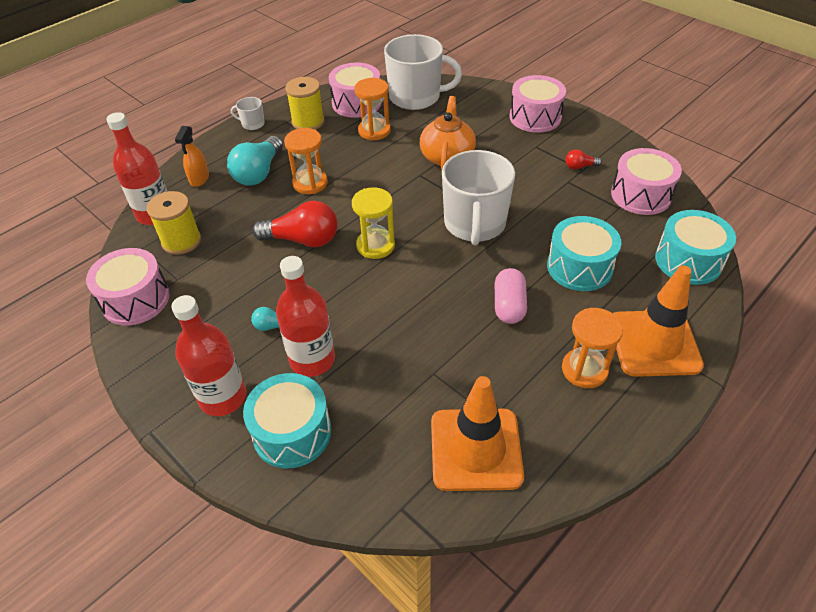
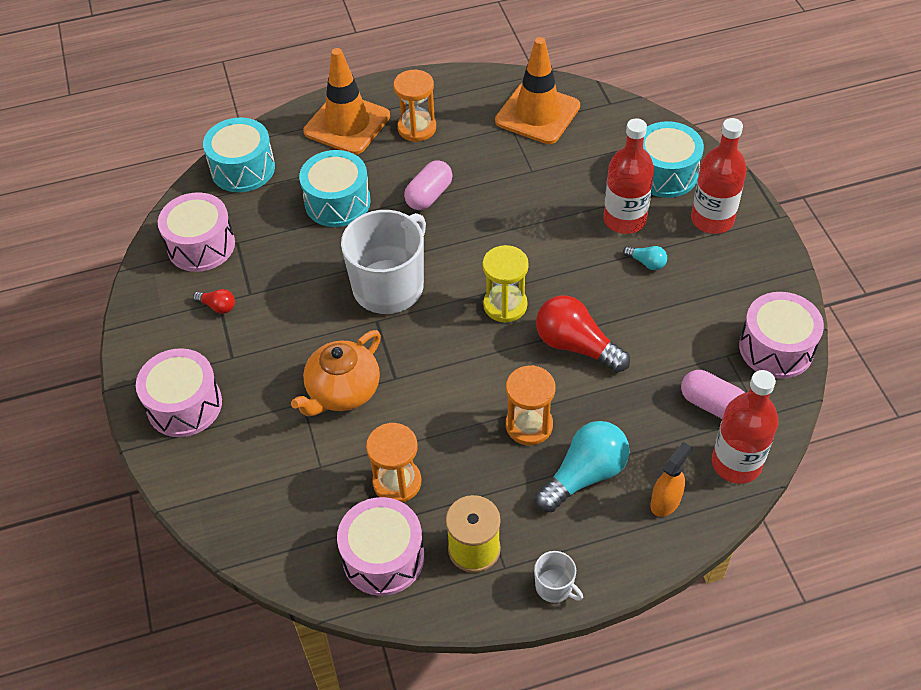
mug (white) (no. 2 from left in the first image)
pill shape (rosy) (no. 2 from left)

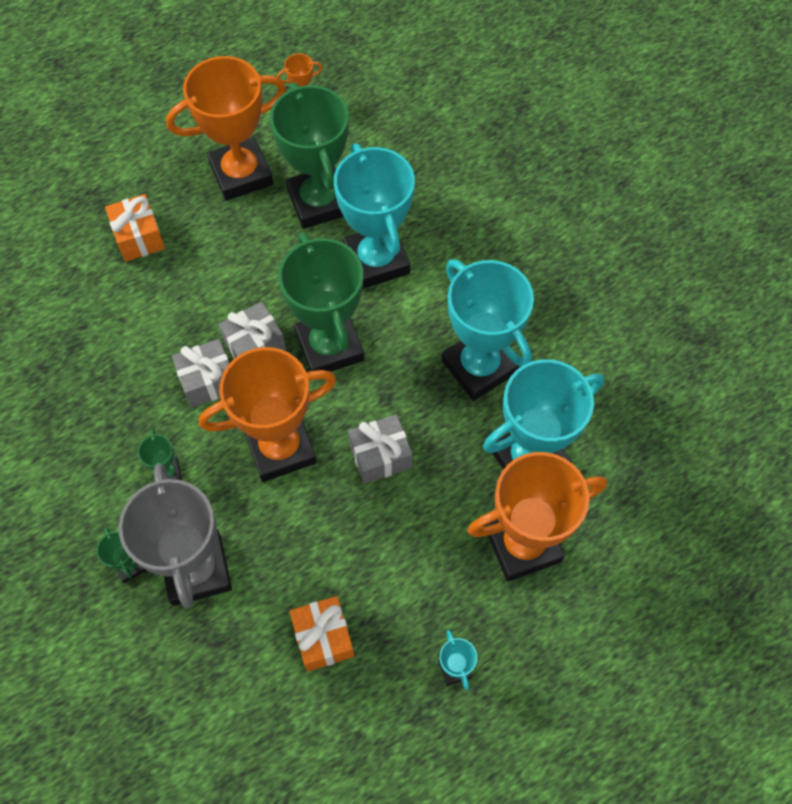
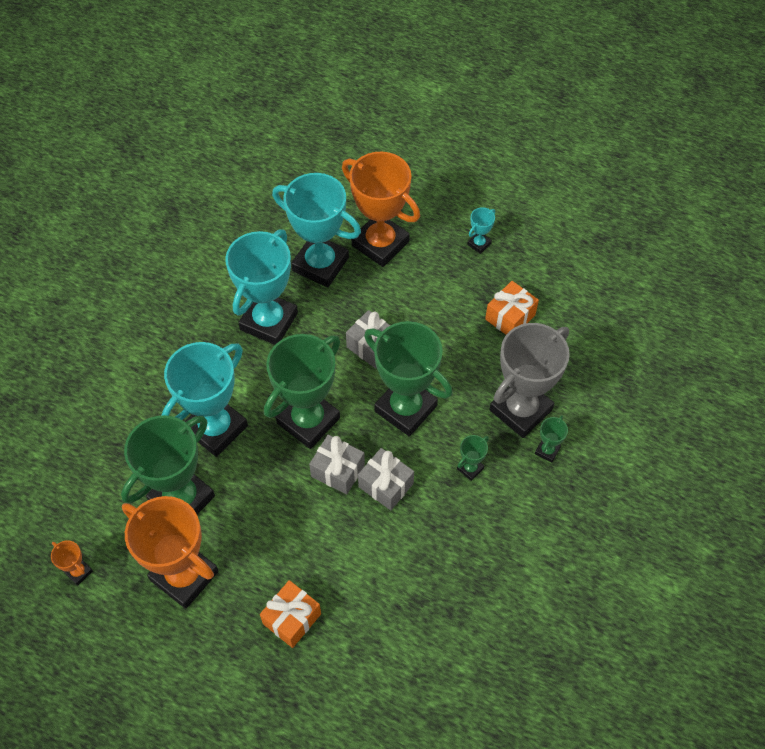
award cup (green) (no. 3 from left)

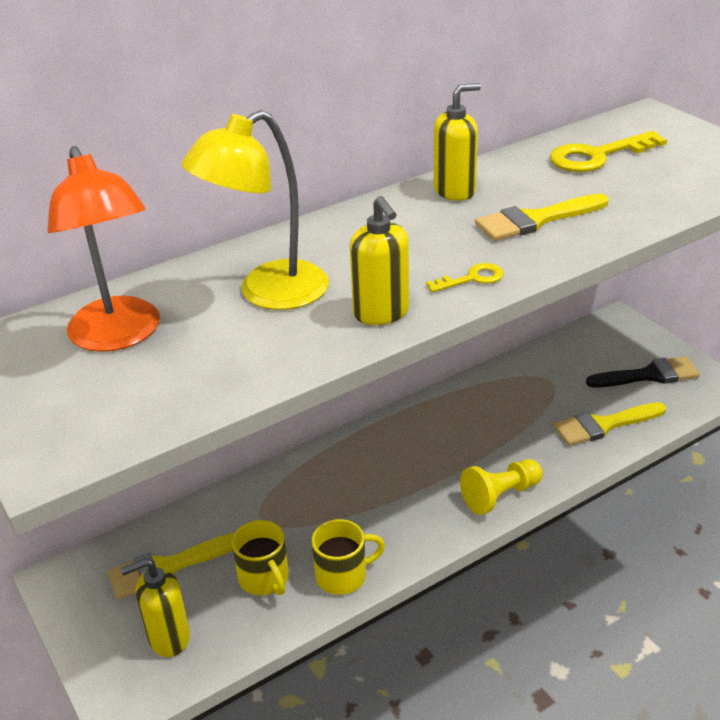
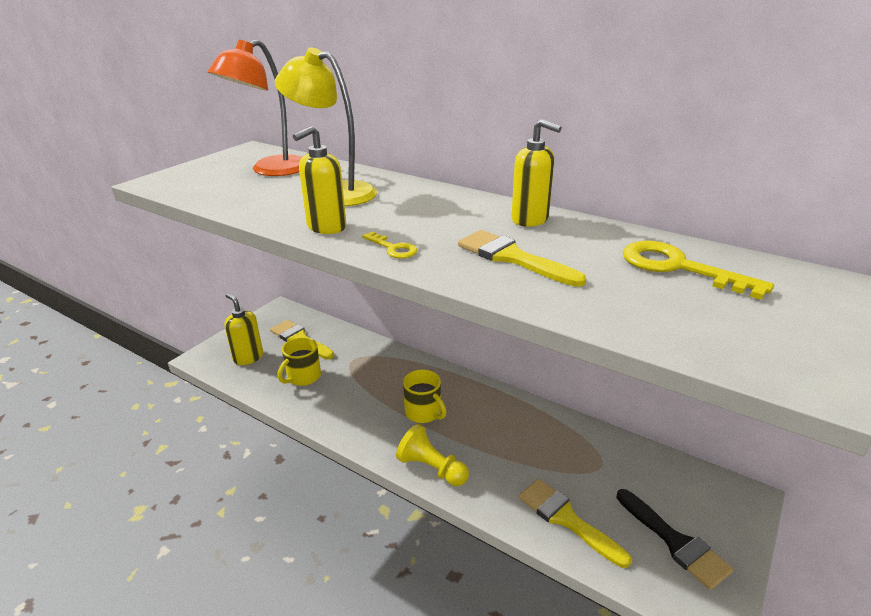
mug (golden) (no. 2 from left)

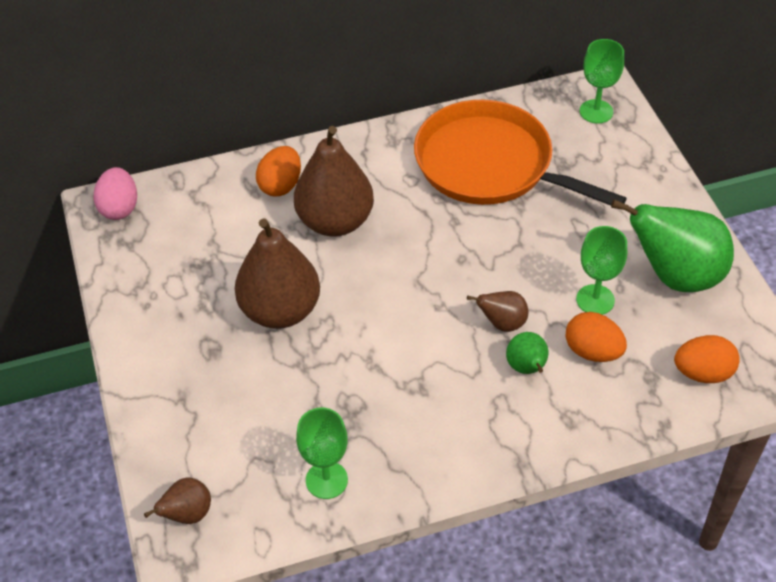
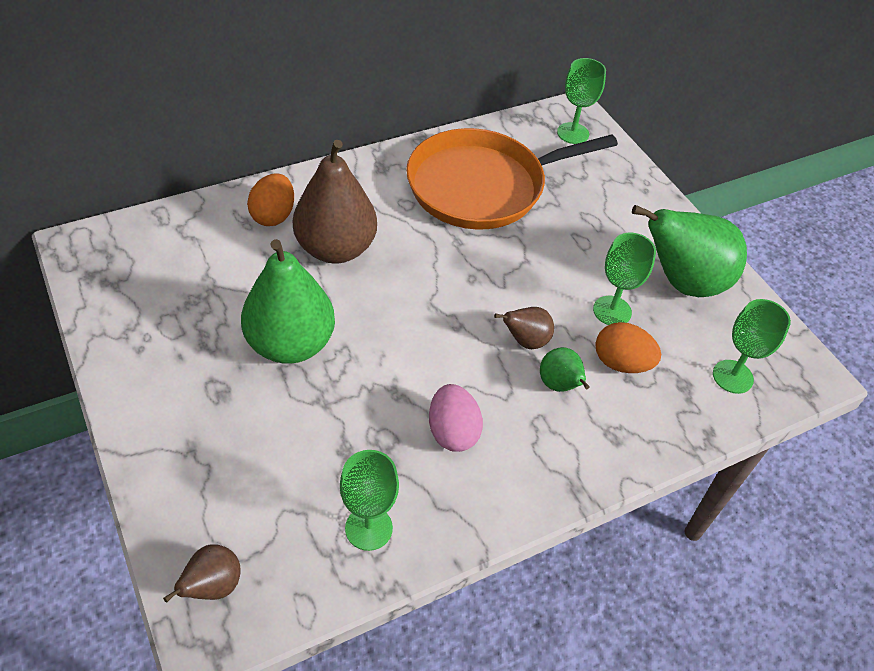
toy egg (rosy)
chalice (green) (no. 4 from left)
pear (green) (no. 1 from left)
skillet (orange-coloured)

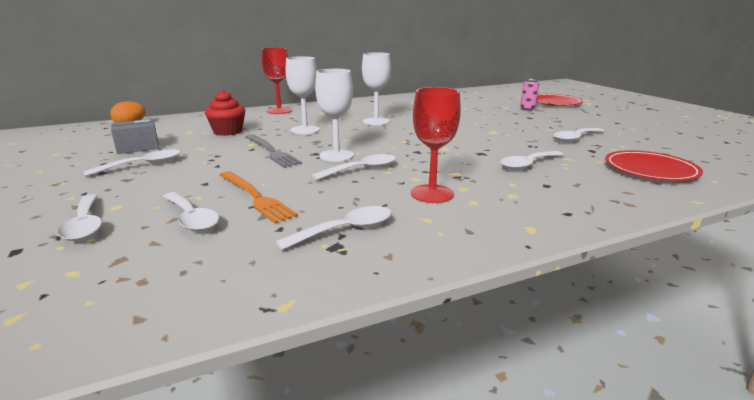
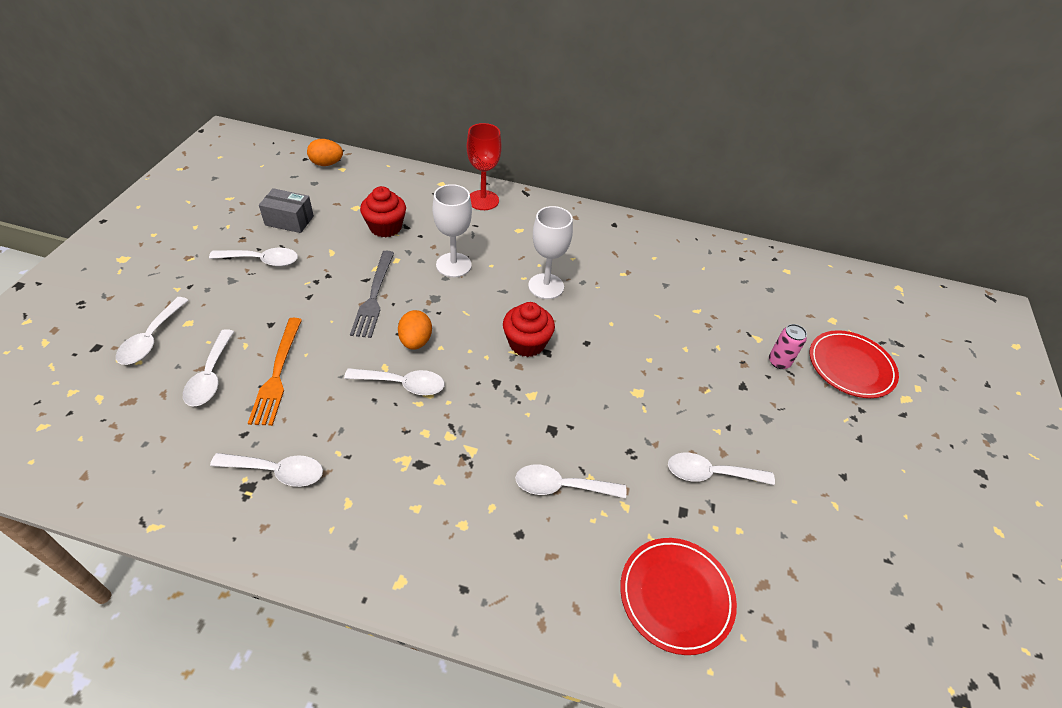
chalice (scarlet) (no. 2 from left in the first image)
cupcake (scarlet) (no. 2 from left)
toy egg (orange-coloured) (no. 2 from left)

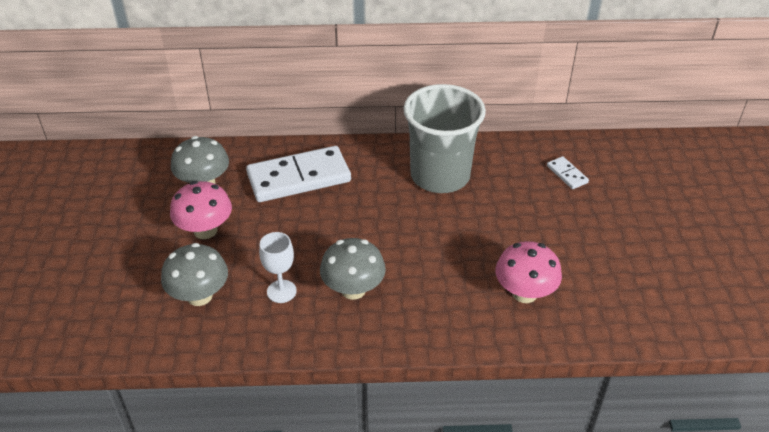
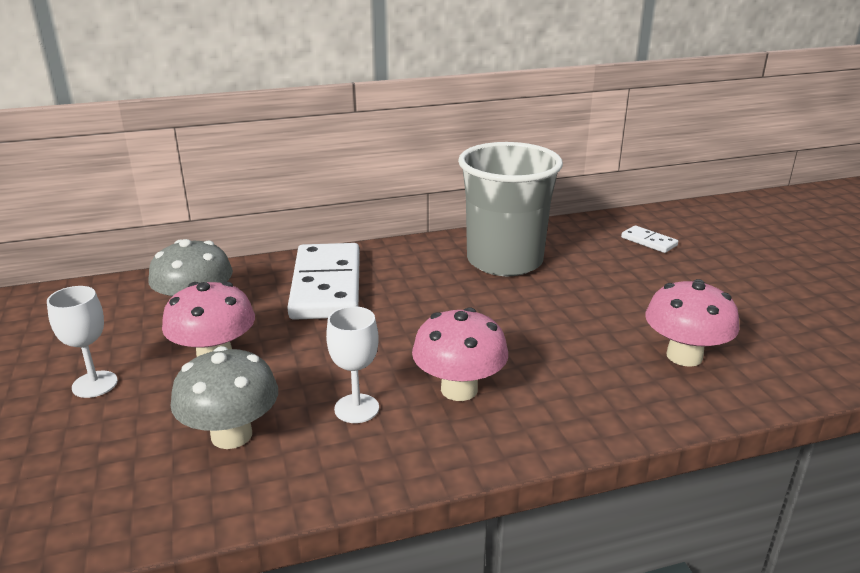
chalice (white) (no. 1 from left)
fungus (rosy) (no. 2 from left)
domino piece (white) (no. 1 from left)

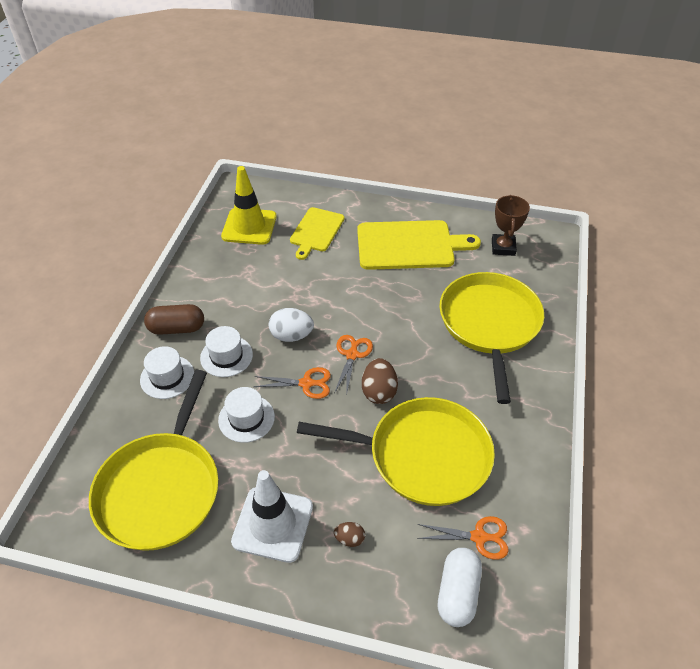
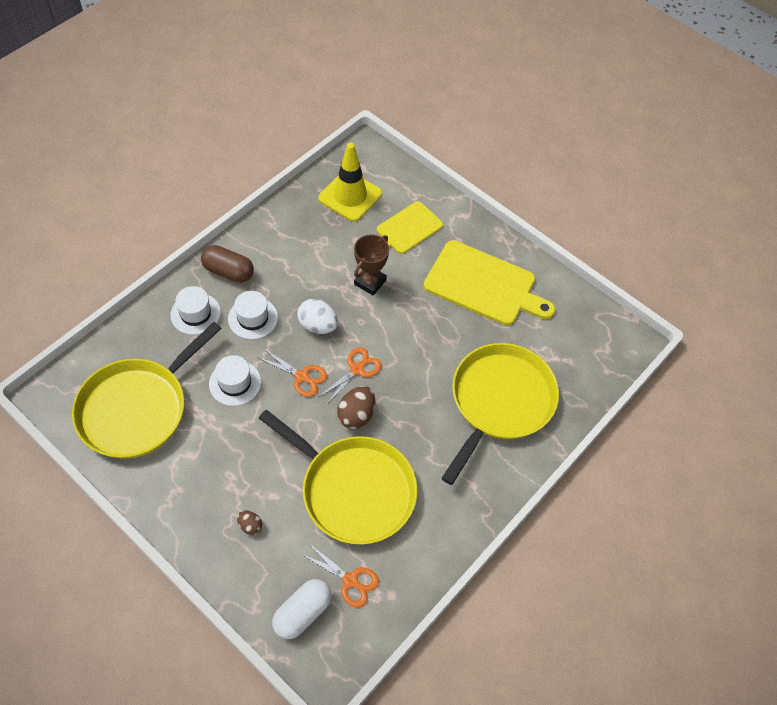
safety cone (white)
award cup (dark brown)

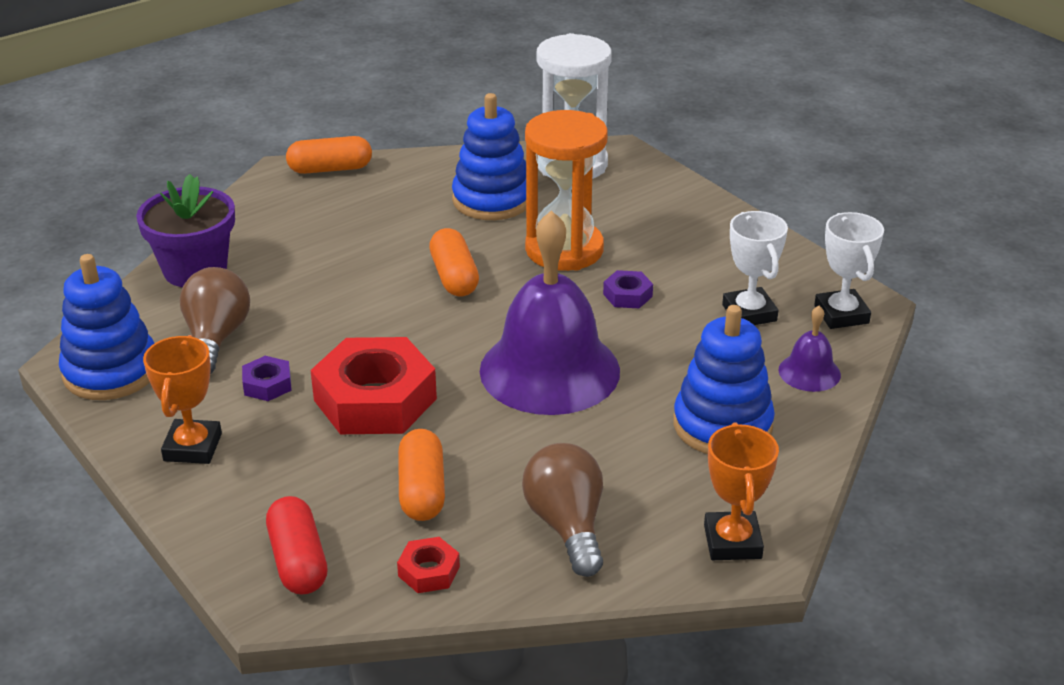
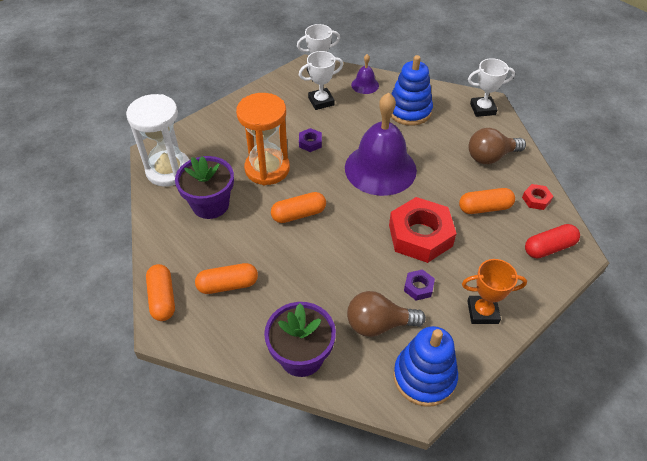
pill shape (orange-coloured) (no. 2 from left)
plant pot (royal purple) (no. 1 from left)
award cup (white) (no. 3 from left)

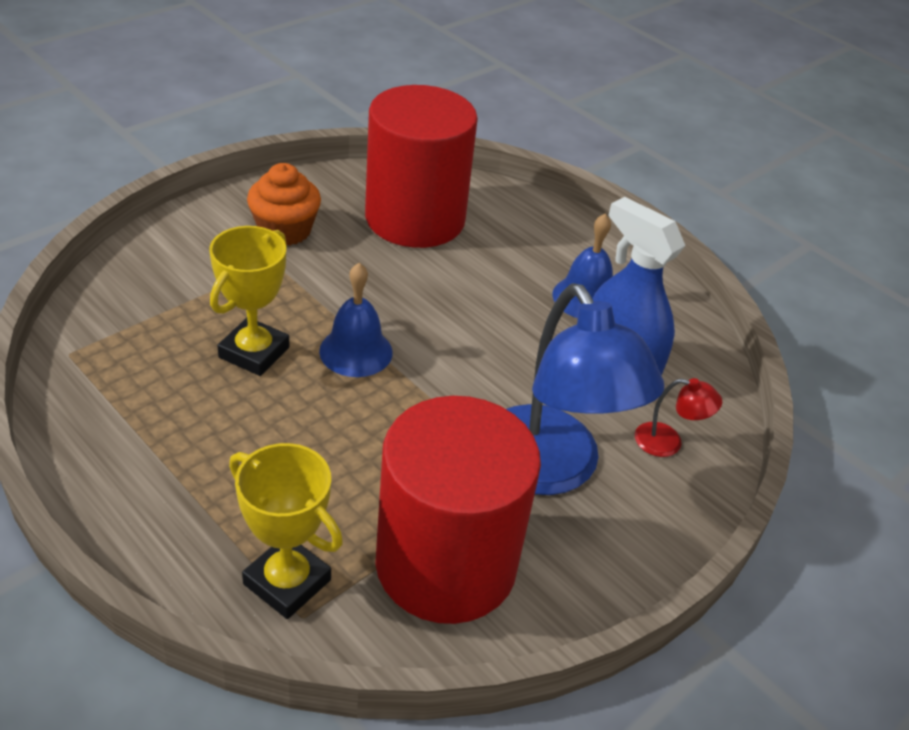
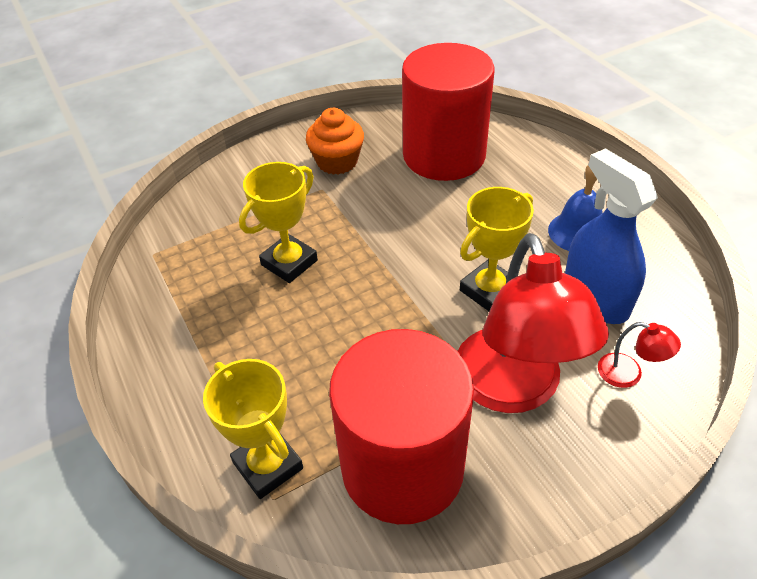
school bell (blue) (no. 1 from left in the first image)
award cup (golden) (no. 3 from left)
lamp (scarlet) (no. 1 from left)

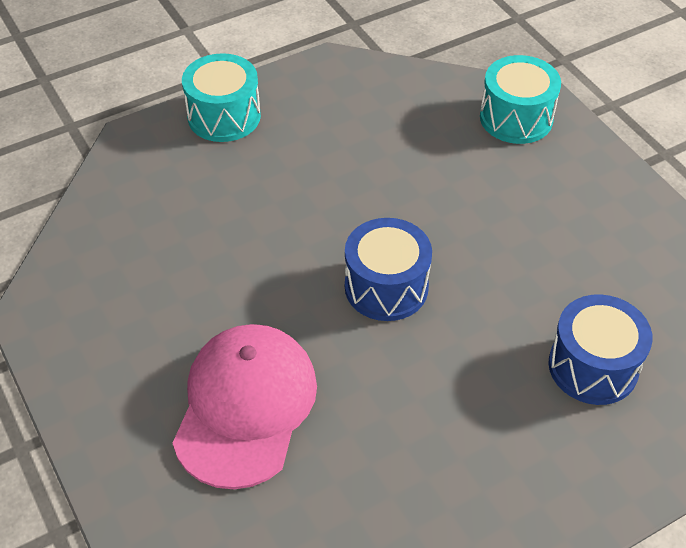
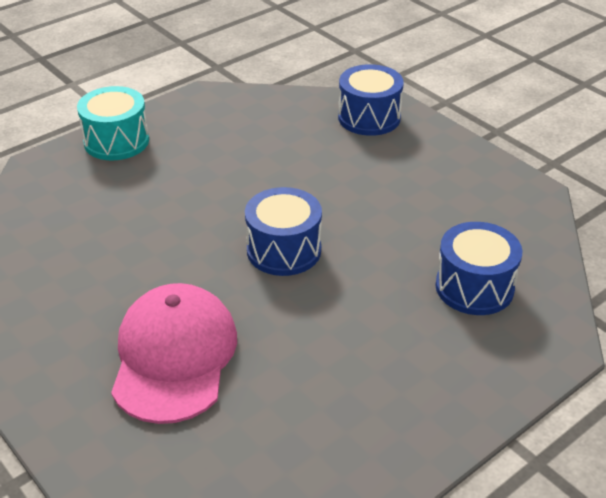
snare drum (blue) (no. 2 from left)

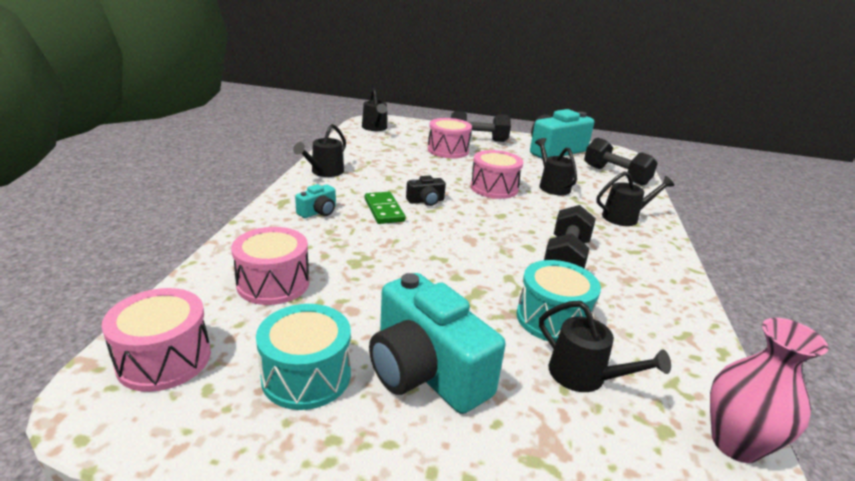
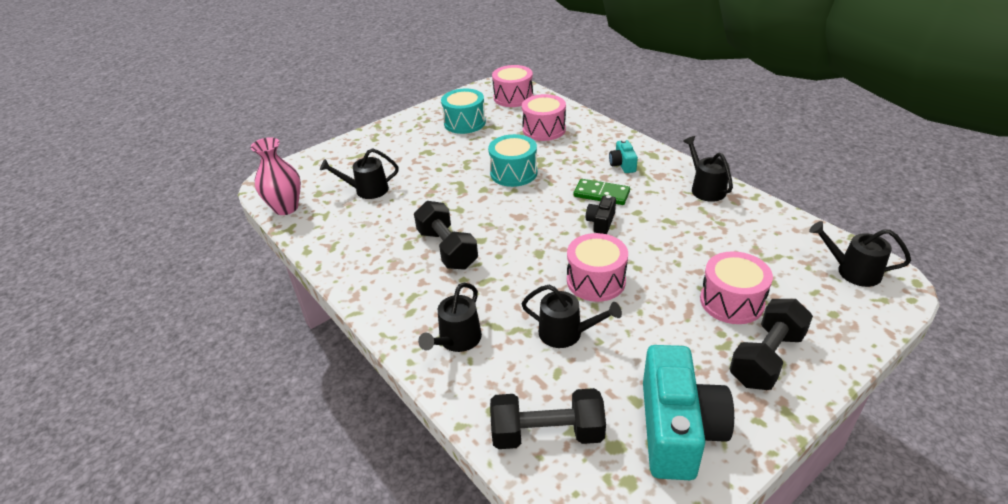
camera (teal) (no. 2 from left in the first image)
snare drum (teal) (no. 2 from left)

